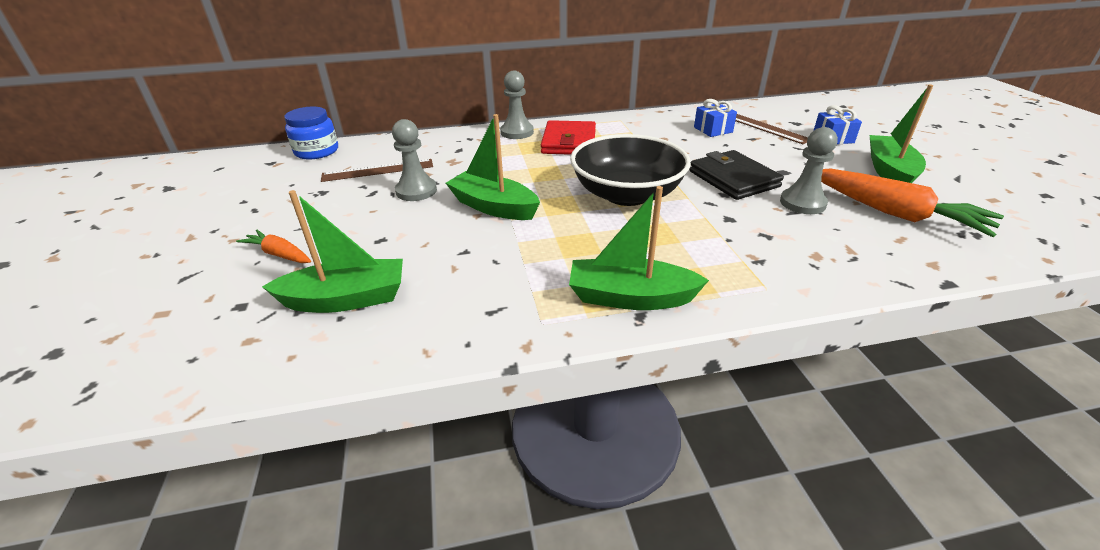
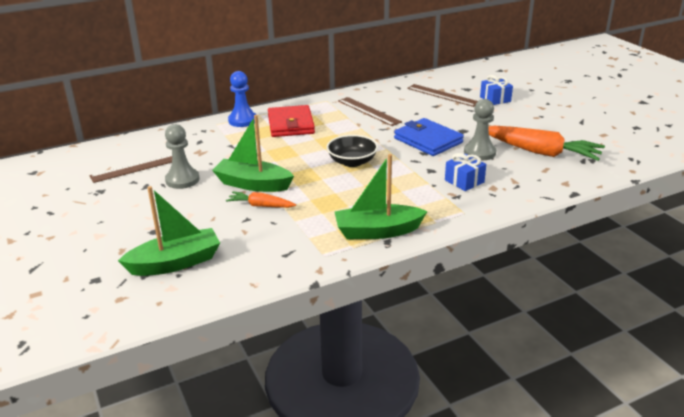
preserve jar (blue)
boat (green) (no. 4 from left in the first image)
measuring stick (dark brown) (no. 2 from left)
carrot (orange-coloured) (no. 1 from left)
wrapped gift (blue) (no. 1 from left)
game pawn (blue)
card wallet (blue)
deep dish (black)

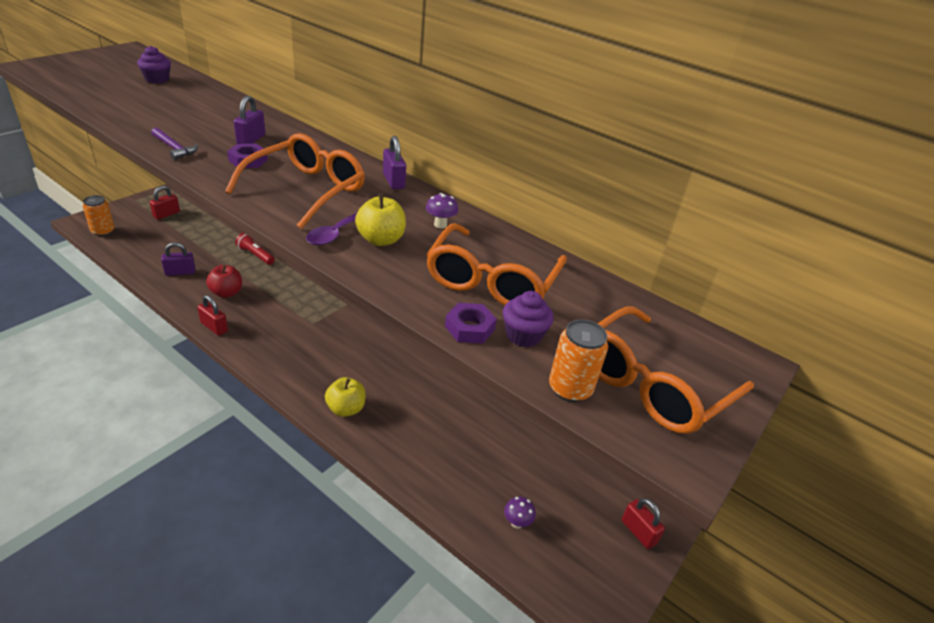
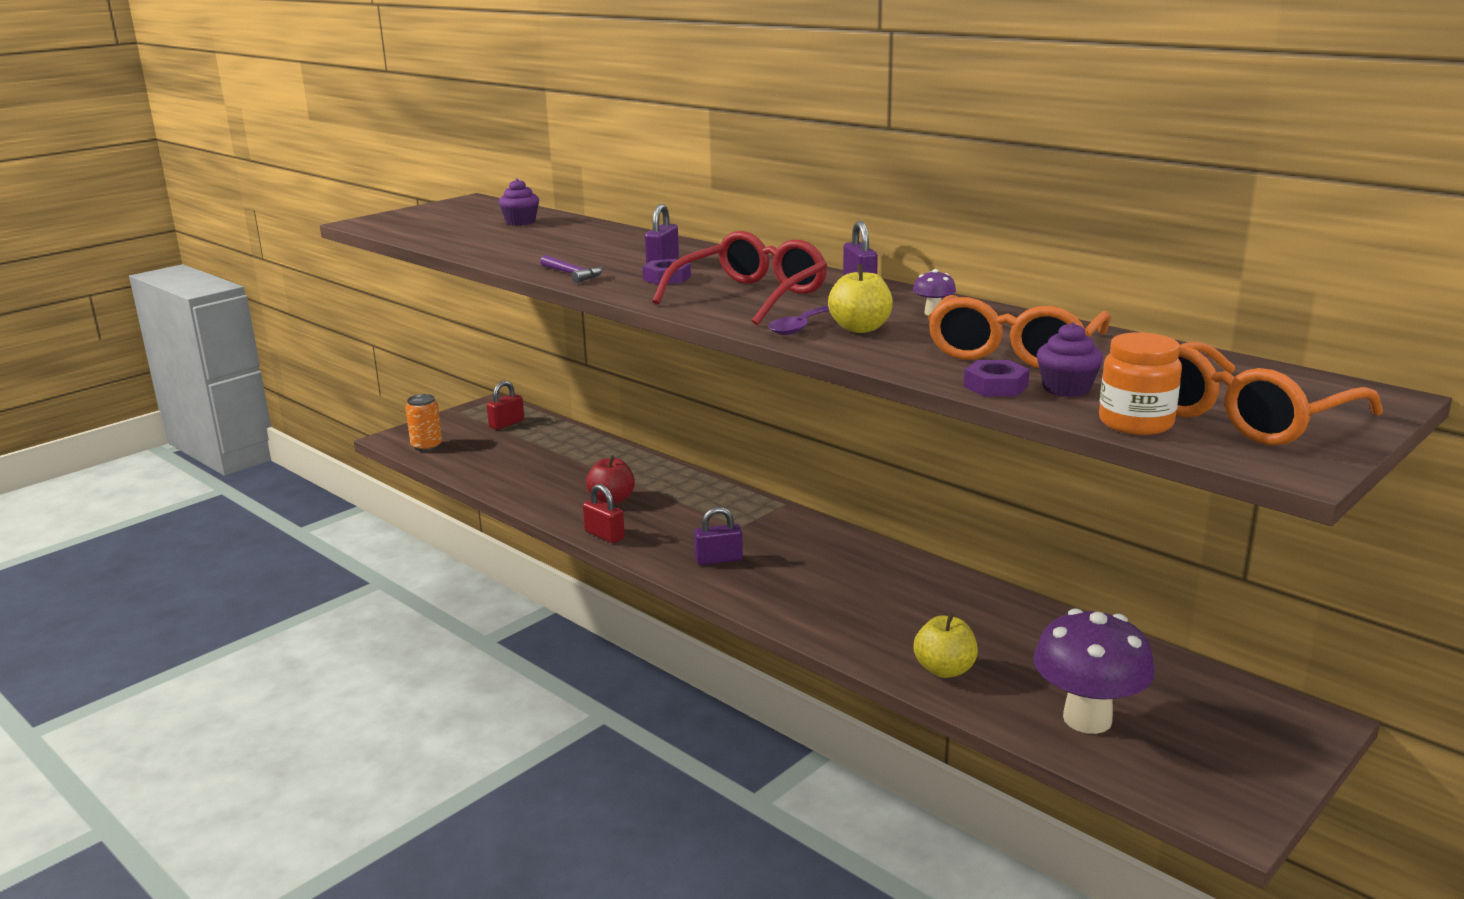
pocket torch (scarlet)
padlock (scarlet) (no. 3 from left in the first image)
padlock (royal purple) (no. 2 from left)
apple fruit (golden) (no. 2 from left)
preserve jar (orange-coloured)
glasses (scarlet)
fungus (royal purple) (no. 2 from left)

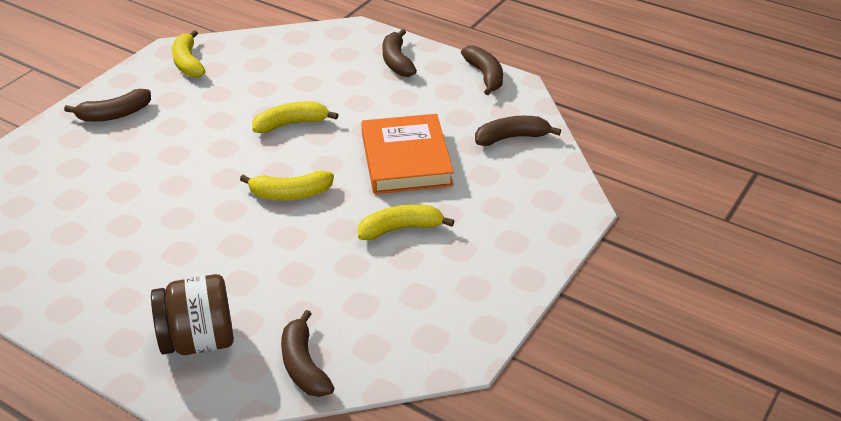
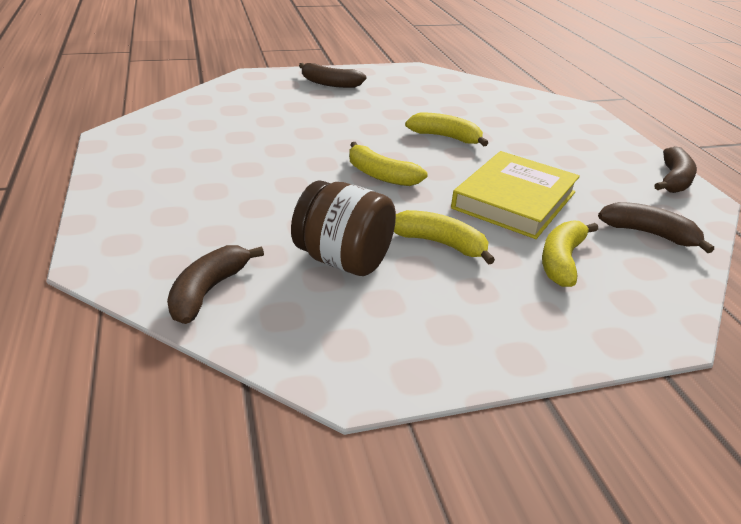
banana (dark brown) (no. 3 from left in the first image)
preserve jar (dark brown)
banana (golden) (no. 4 from left)
book (golden)

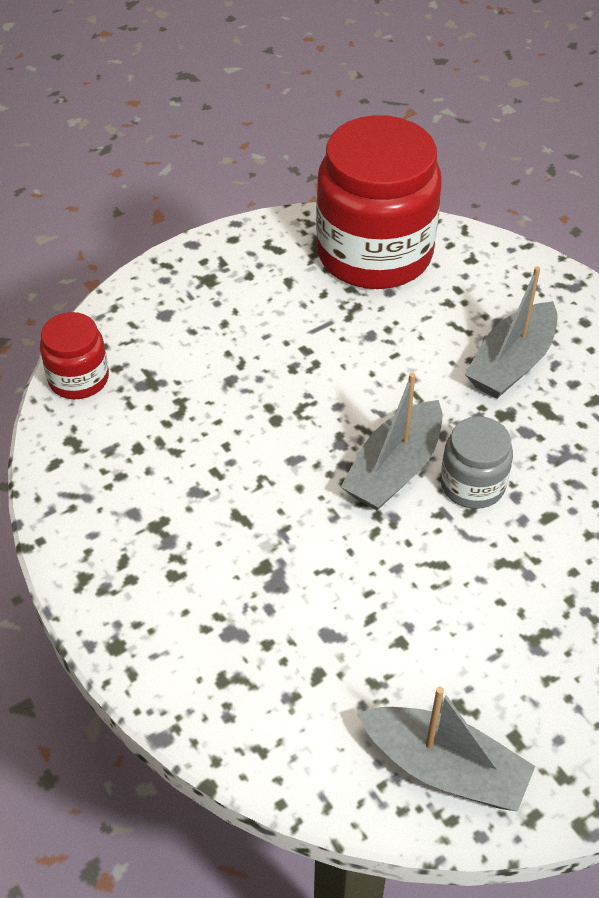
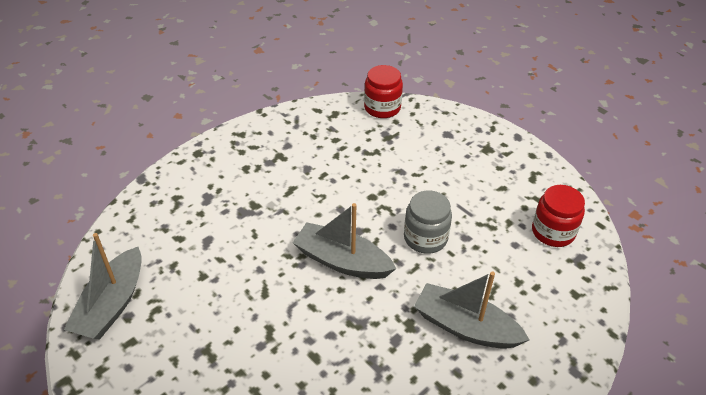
preserve jar (grey)
preserve jar (scarlet) (no. 2 from left)

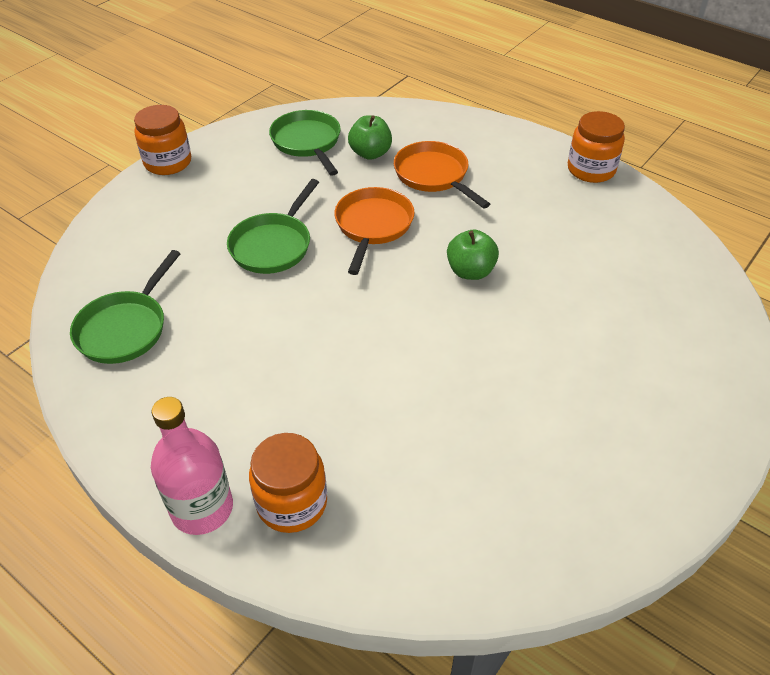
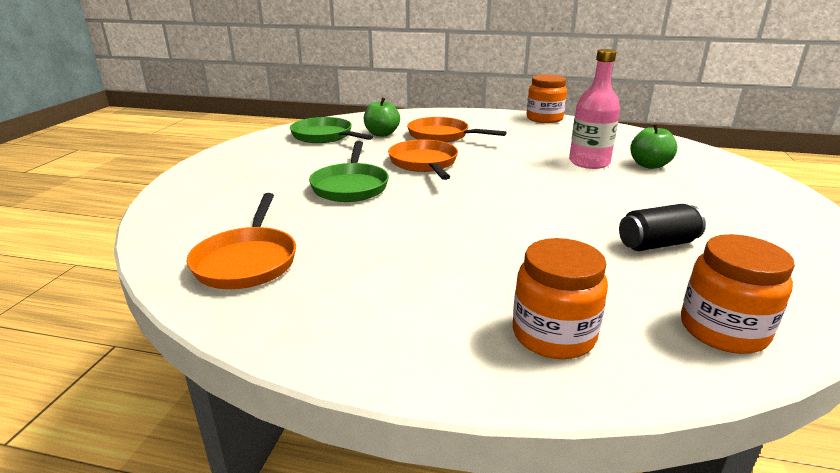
can (black)
preserve jar (orange-coloured) (no. 3 from left)
drink bottle (rosy)
apple fruit (green) (no. 2 from left)
skillet (orange-coloured) (no. 1 from left)

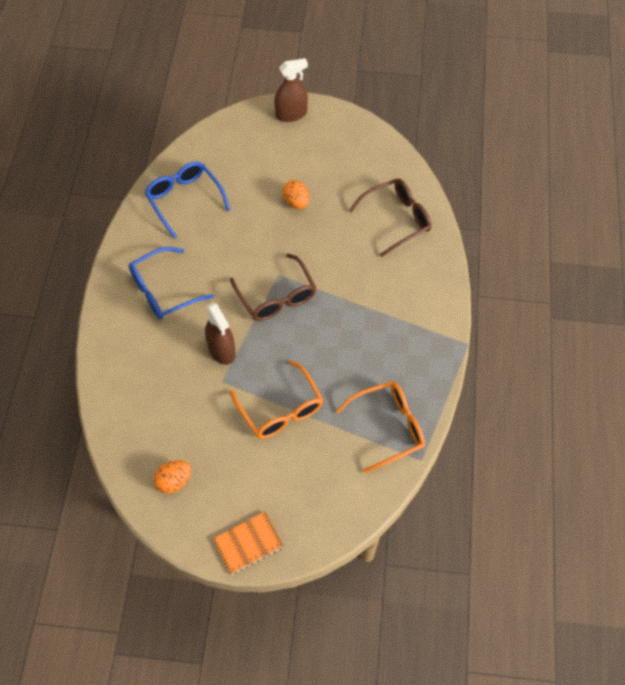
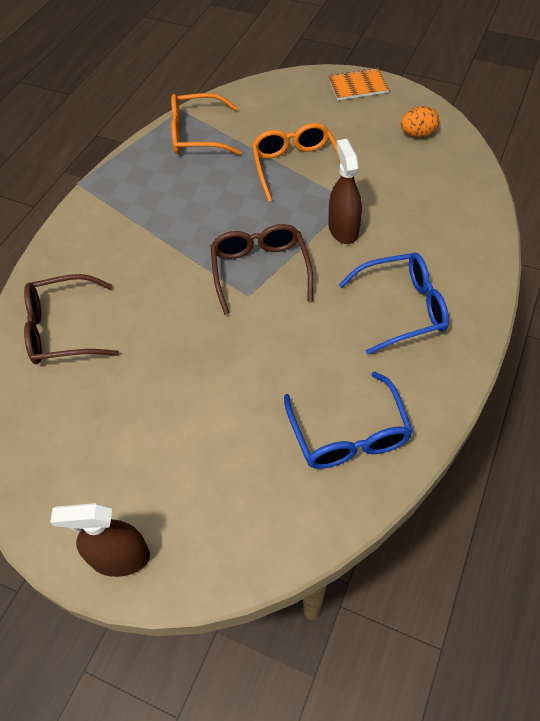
toy egg (orange-coloured) (no. 2 from left in the first image)

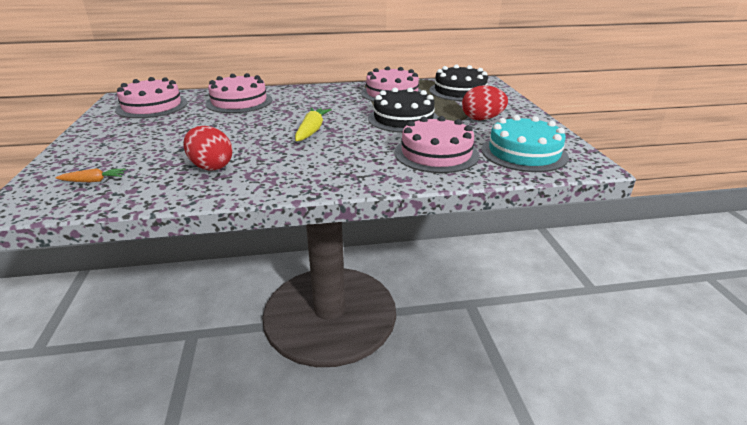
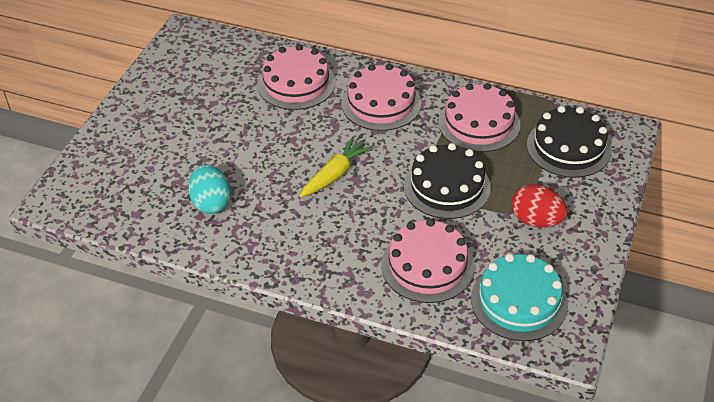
carrot (orange-coloured)
gateau (rosy) (no. 2 from left)
toy egg (teal)

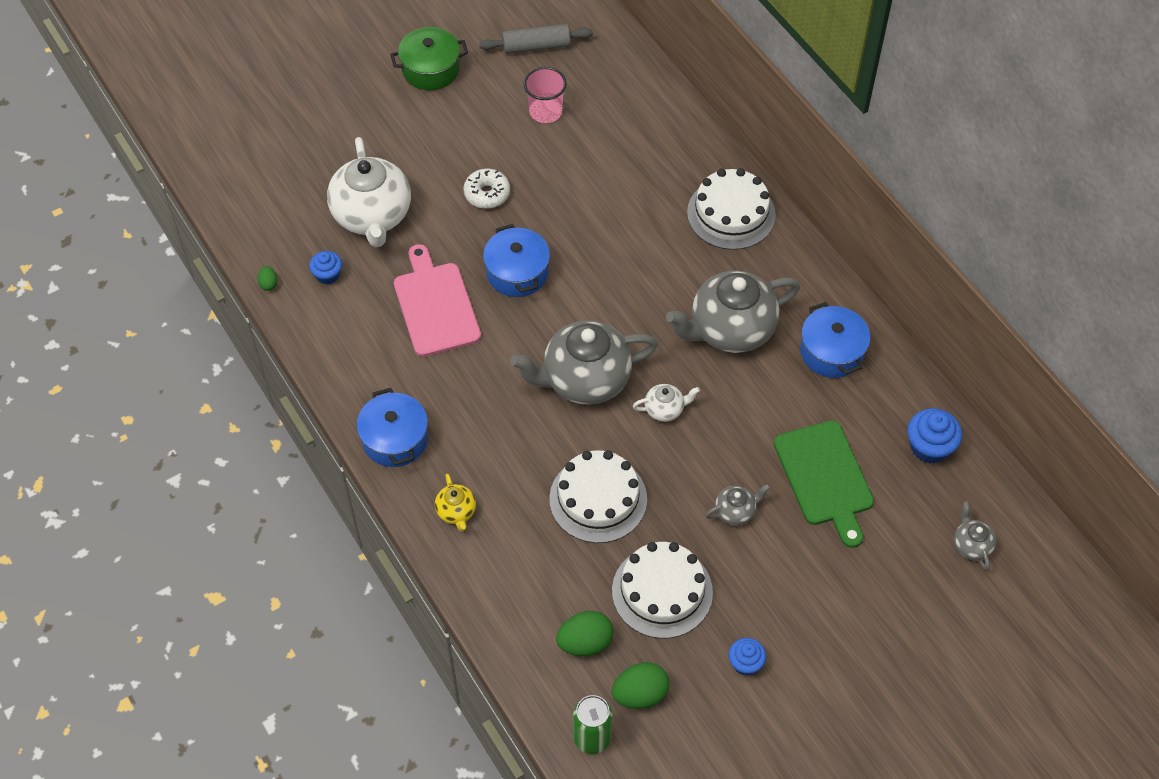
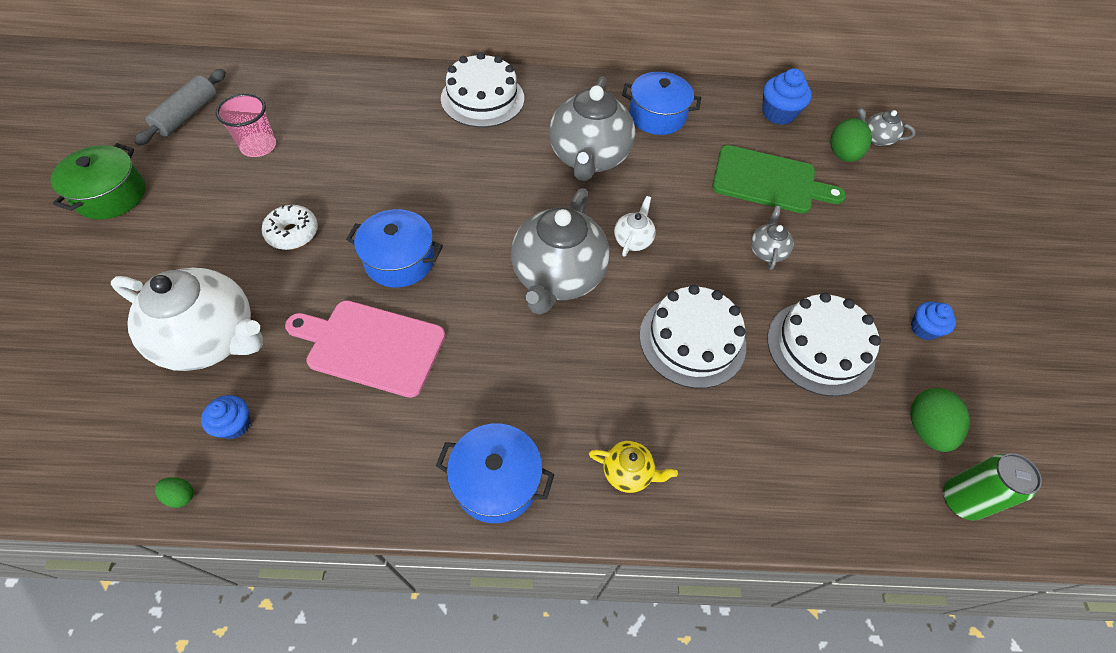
toy egg (green) (no. 2 from left)

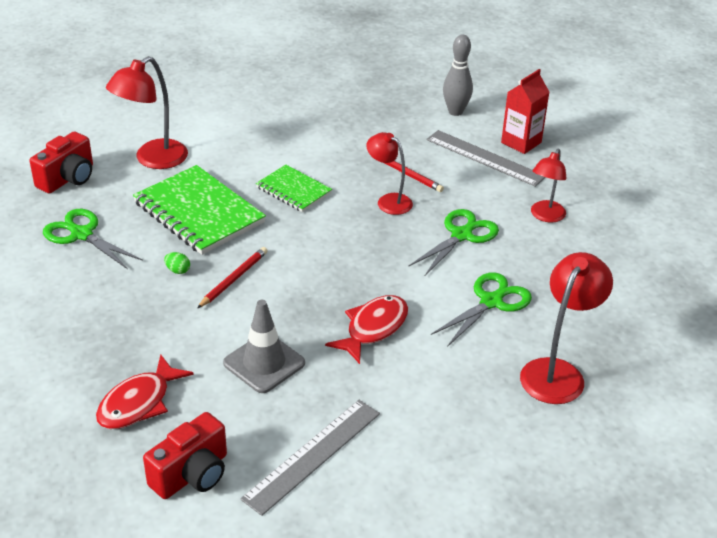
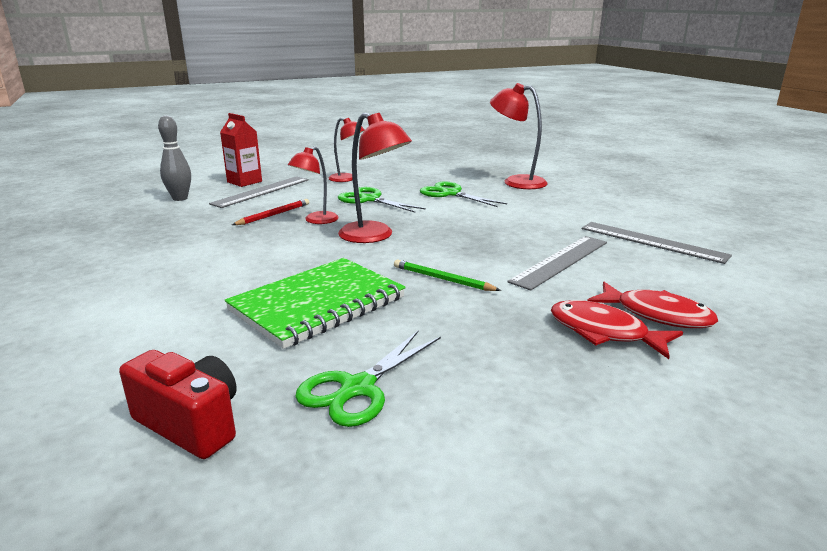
camera (scarlet) (no. 2 from left in the first image)
toy egg (green)
notepad (green) (no. 2 from left in the first image)
lamp (scarlet) (no. 3 from left)
toy fish (scarlet) (no. 1 from left)
measuring stick (grey) (no. 2 from left)
pencil (green)

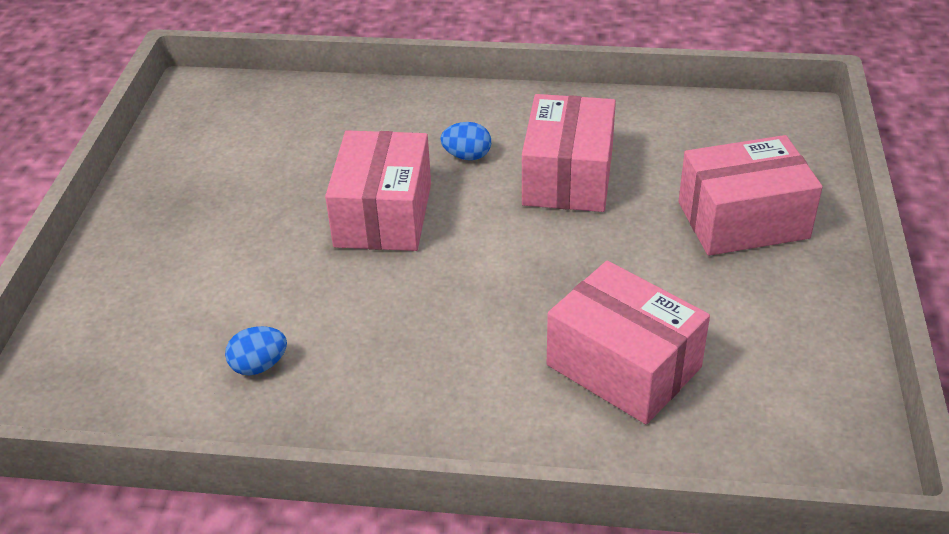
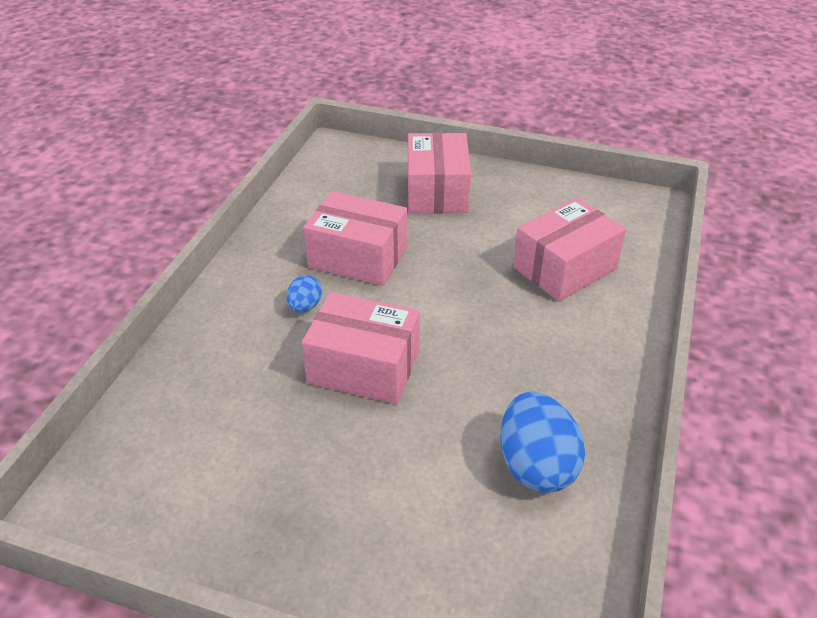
toy egg (blue) (no. 2 from left)

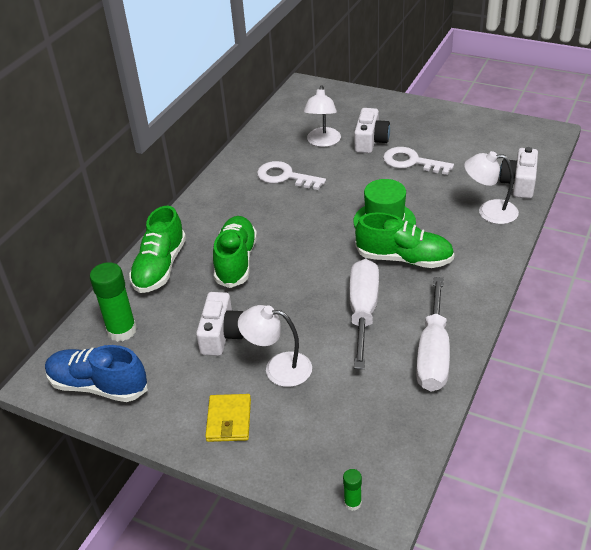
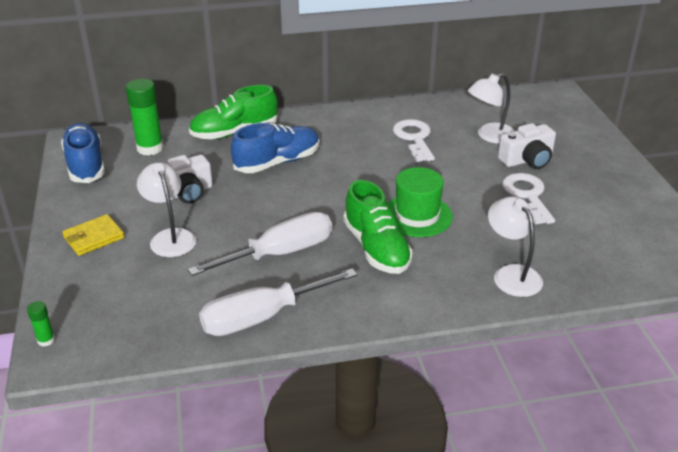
camera (white) (no. 3 from left in the first image)
lace-up shoe (blue) (no. 2 from left)

